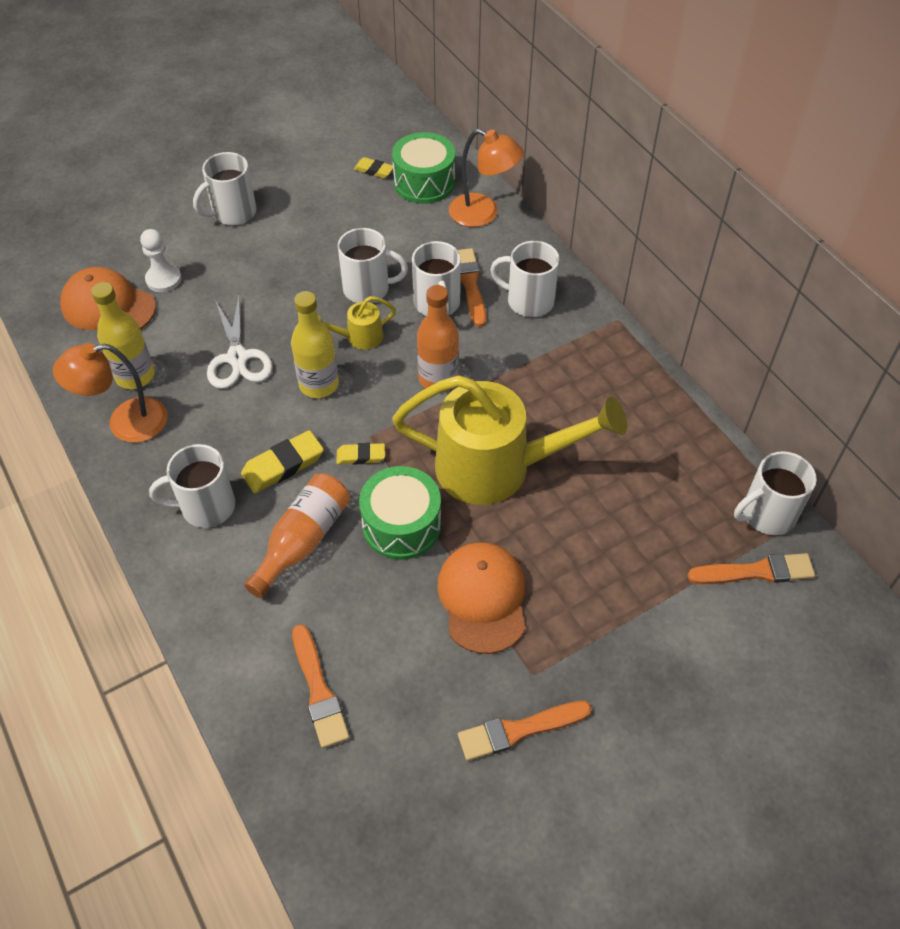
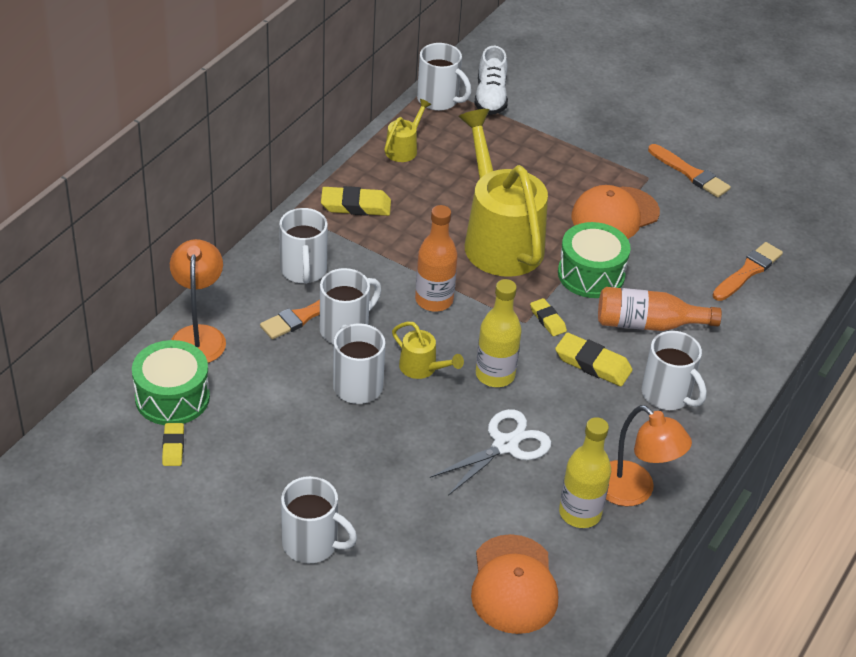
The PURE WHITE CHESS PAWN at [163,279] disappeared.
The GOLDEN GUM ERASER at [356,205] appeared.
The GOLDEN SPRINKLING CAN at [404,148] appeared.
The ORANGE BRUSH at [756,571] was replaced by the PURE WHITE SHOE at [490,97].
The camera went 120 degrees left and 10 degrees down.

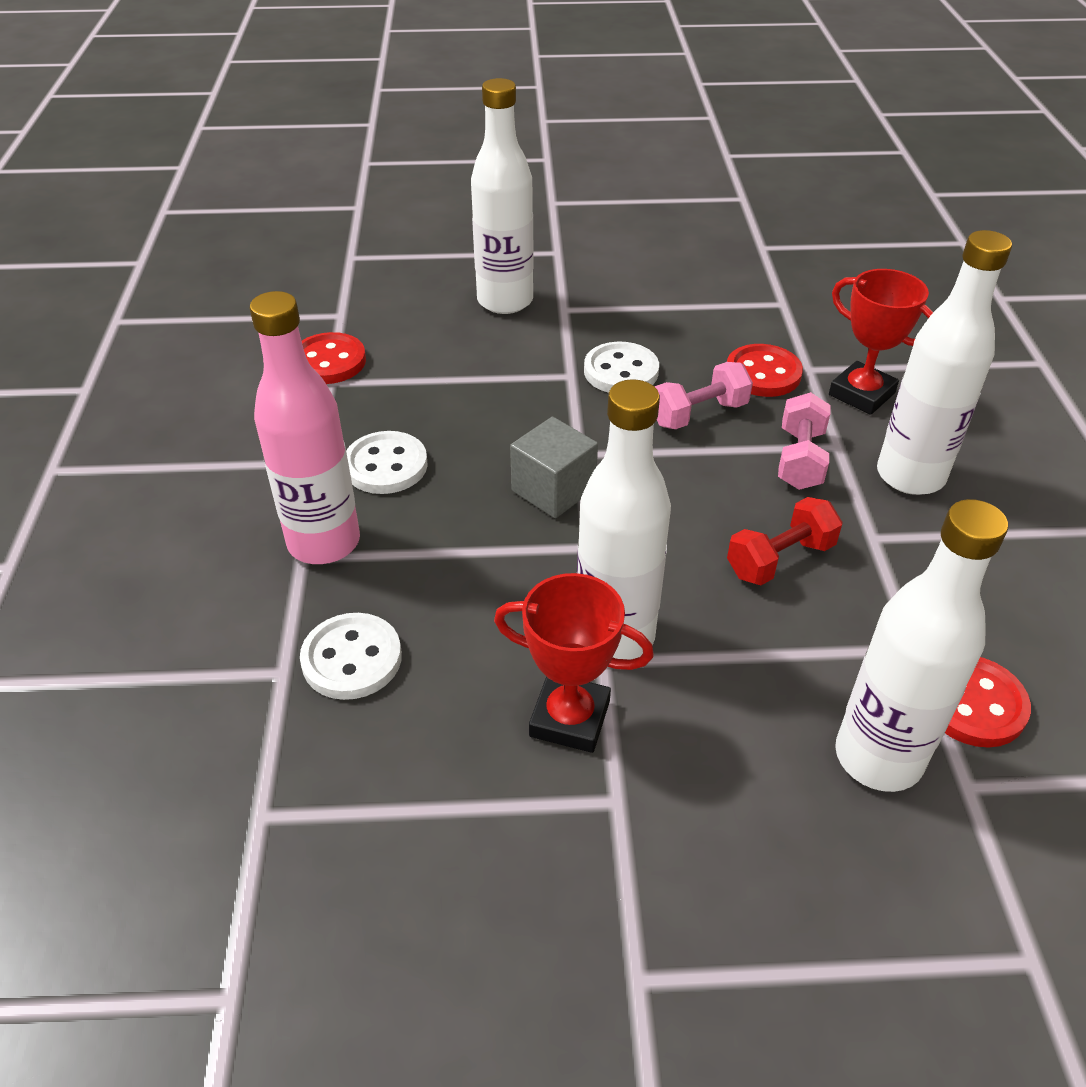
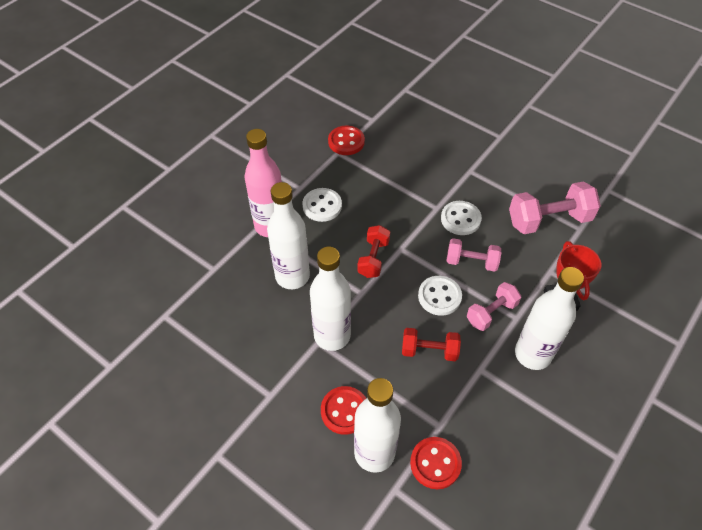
The CRIMSON TROPHY at [570,718] disappeared.
The PINK DUMBBELL at [549,220] appeared.
The PURE WHITE SHIRT BUTTON moved from [352,659] to [439,296].
The PURE WHITE FLASK moved from [505,301] to [292,276].
The CRIMSON SHIRT BUTTON moved from [763,373] to [344,411].
The ASH-GREY BLOCK at [553,490] was replaced by the CRIMSON DUMBBELL at [373,258].
The camera went 40 degrees right and 10 degrees up.

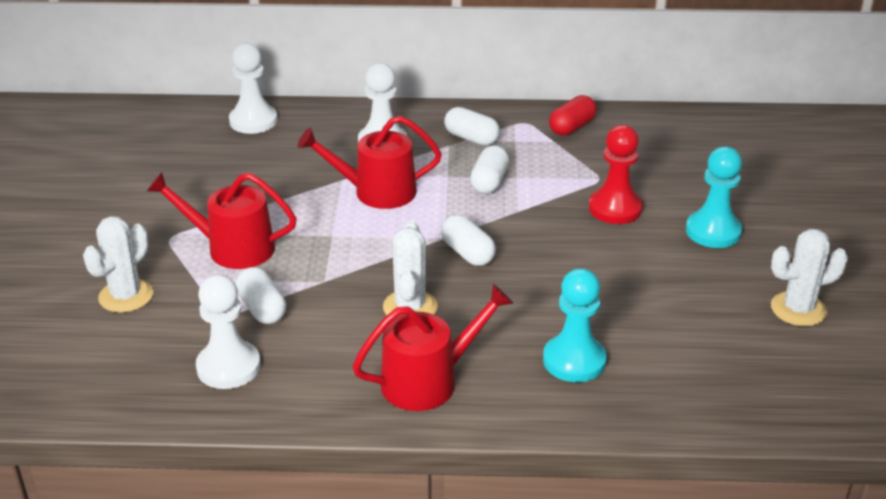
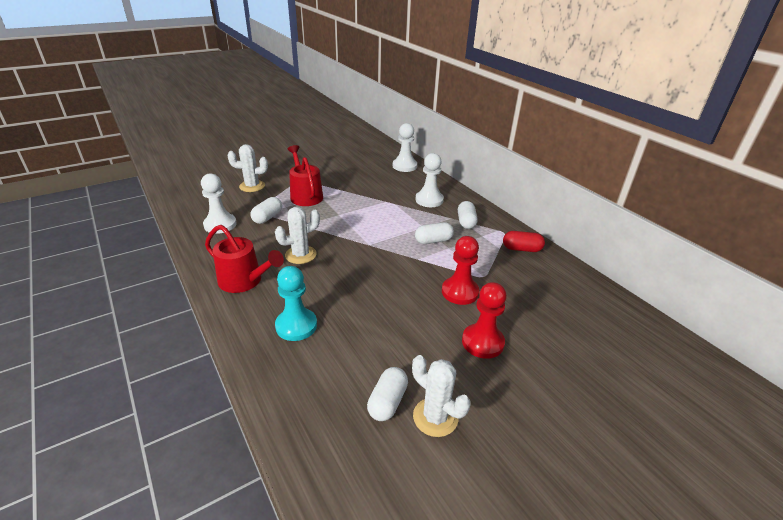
The CRIMSON SPRINKLING CAN at [376,192] disappeared.
The PURE WHITE CAPSULE moved from [467,253] to [387,402].
The AQUA CHESS PAWN at [713,231] became the CRIMSON CHESS PAWN at [482,342].
The camera went 55 degrees right and 0 degrees up.

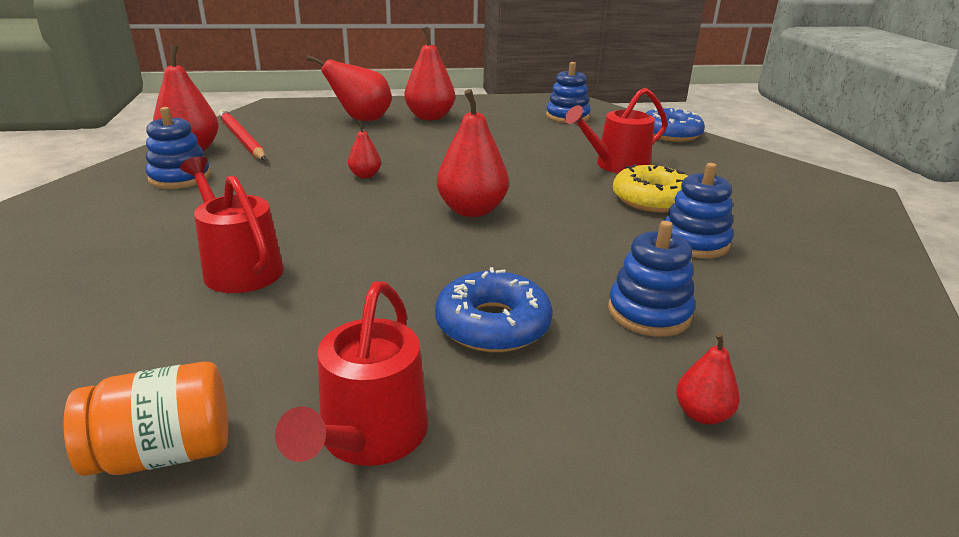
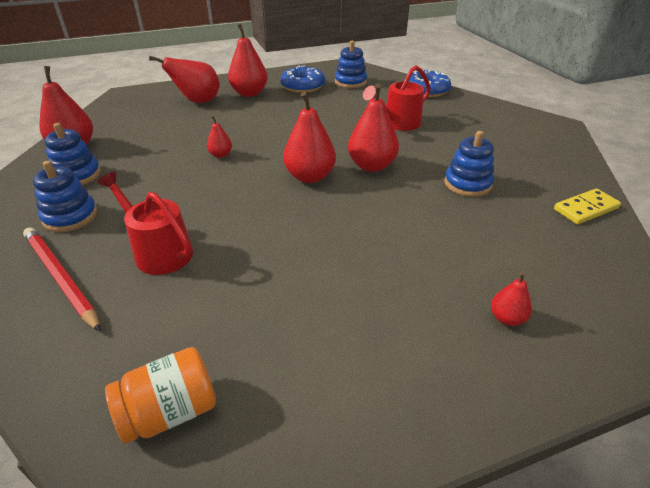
The CRIMSON SPRINKLING CAN at [369,436] disappeared.
The GOLDEN DONUT at [652,199] disappeared.
The CRIMSON PEAR FRUIT at [371,166] appeared.
The GOLDEN DOMINO at [585,209] appeared.
The CRIMSON LEAD PENCIL moved from [241,139] to [60,278].
The ROYAL BLUE DONUT moved from [493,324] to [303,86].
The ROYAL BLUE STACKING TOY moved from [649,313] to [70,216].
The camera went 10 degrees left and 10 degrees up.

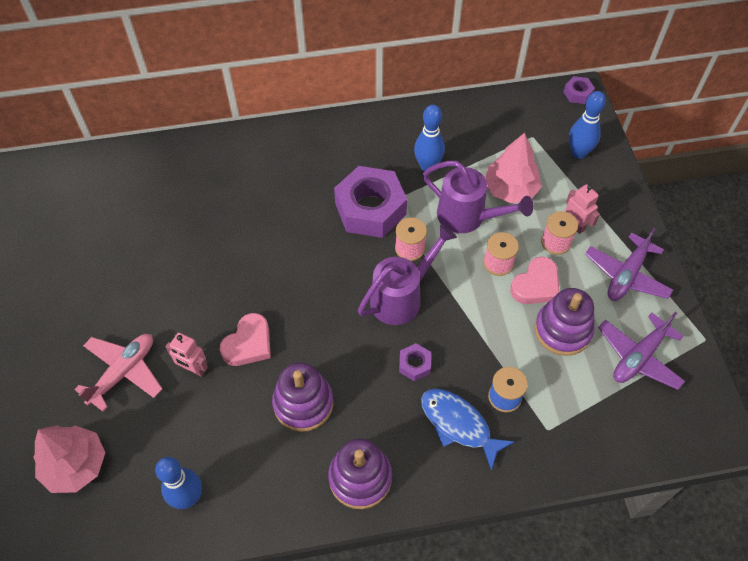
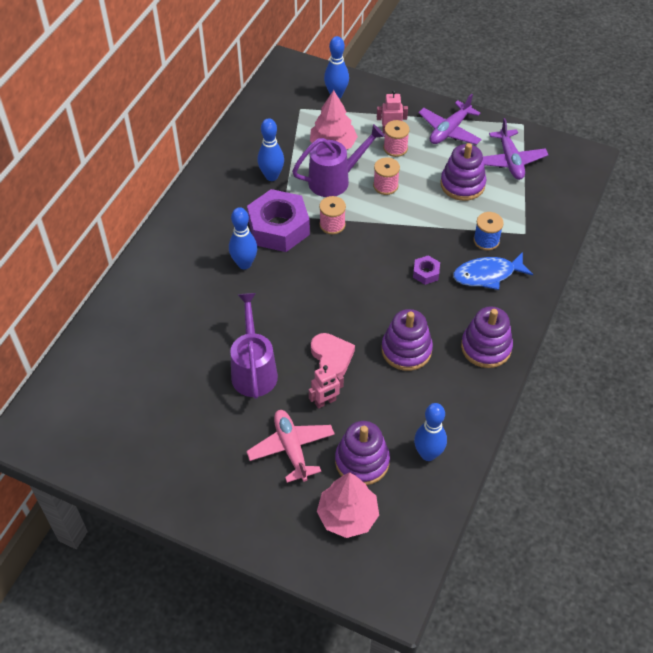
The PINK LOVE HEART at [536,285] disappeared.
The PURPLE HEX NUT at [577,93] disappeared.
The ROYAL BLUE SKITTLE at [244,264] appeared.
The PURPLE STACKING TOY at [362,461] appeared.
The PURPLE SPRINKLING CAN moved from [402,297] to [253,370].
The PURPLE AEROPLANE at [626,275] turned 60 degrees clockwise.
The camera went 55 degrees left and 5 degrees down.

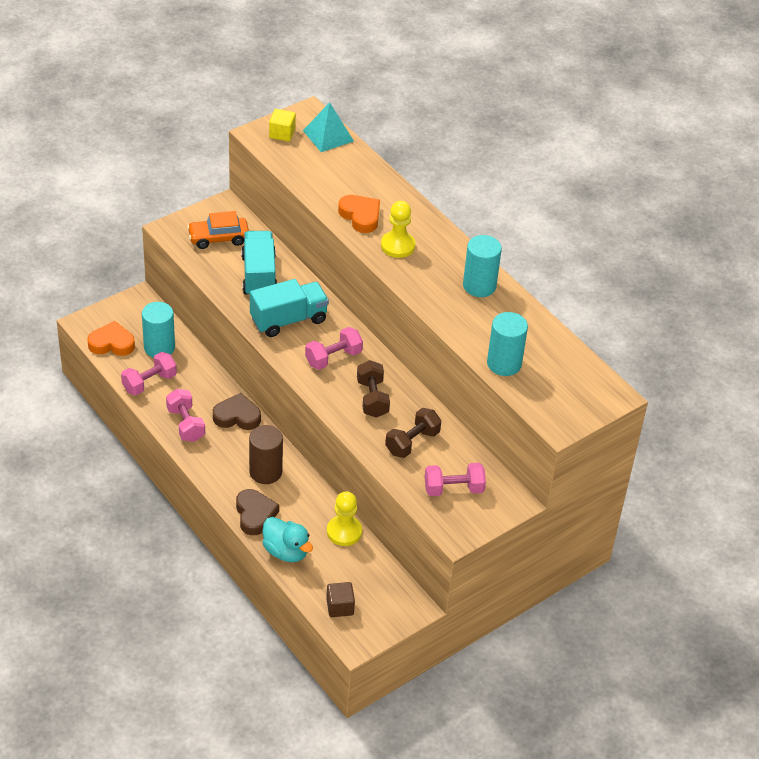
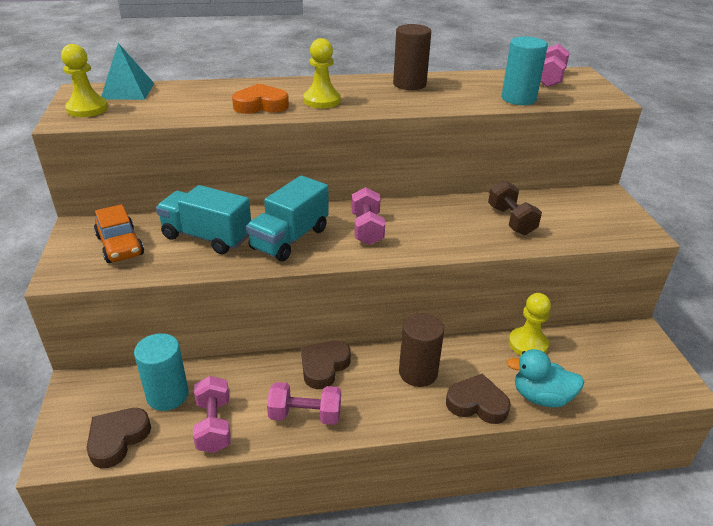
The BROWN BLOCK at [340,607] disappeared.
The BROWN DUMBBELL at [372,398] disappeared.
The PINK DUMBBELL moved from [453,489] to [550,79].
The GOLDEN BLOCK at [282,133] was replaced by the GOLDEN CHESS PAWN at [87,109].
The ORANGE LOVE HEART at [112,343] became the BROWN LOVE HEART at [117,439].
The AQUA SOLID CYLINDER at [479,286] became the BROWN SOLID CYLINDER at [409,84].
The ORANGE CAR at [218,238] turned 45 degrees counterclockwise.
The AQUA LORRY at [288,320] turned 150 degrees counterclockwise.
The AQUA TOY DUCK at [286,551] turned 150 degrees counterclockwise.
The camera went 60 degrees left and 10 degrees down.

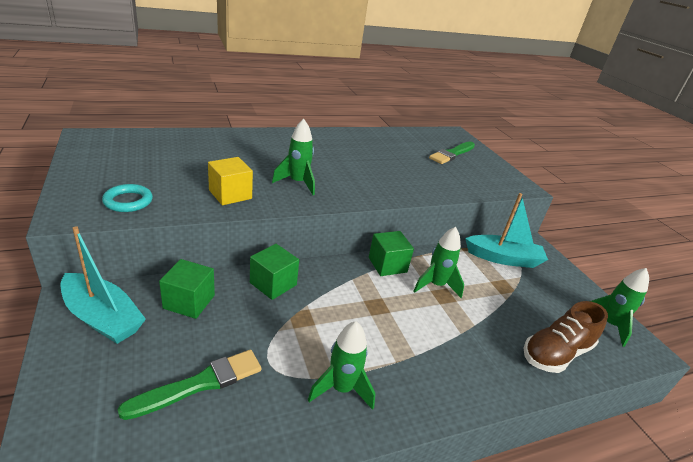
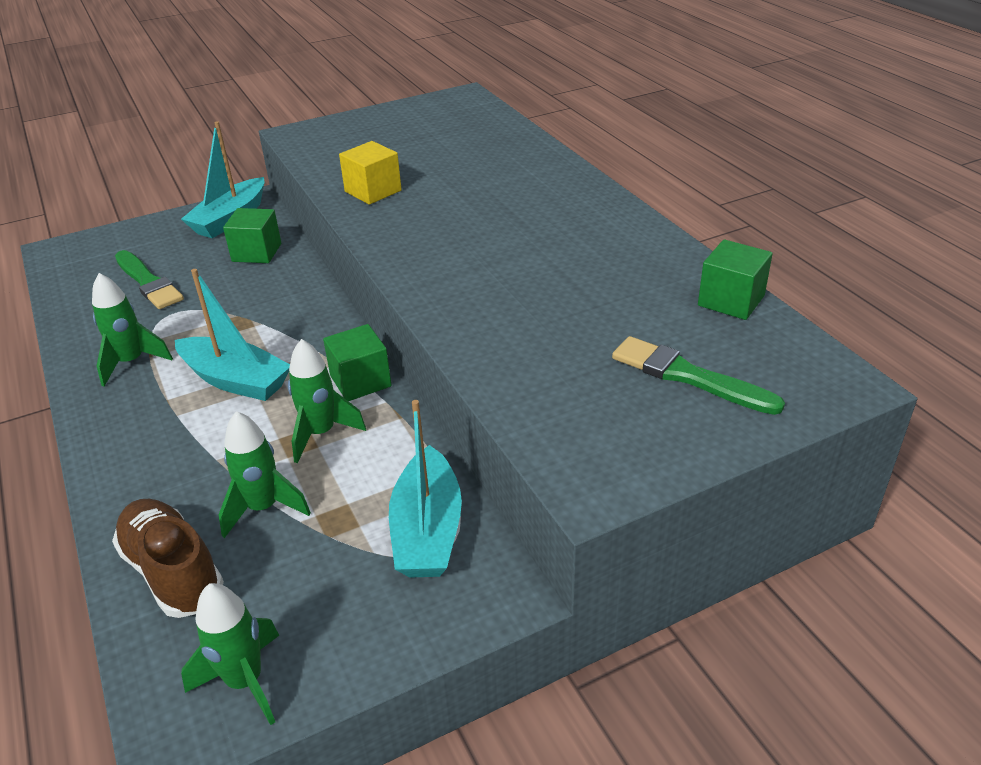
The AQUA TORUS at [128,201] disappeared.
The AQUA BOAT at [235,380] appeared.
The EMERALD BLOCK moved from [273,284] to [731,300].
The EMERALD ROCKET moved from [298,183] to [263,508].
The camera went 90 degrees right and 5 degrees up.

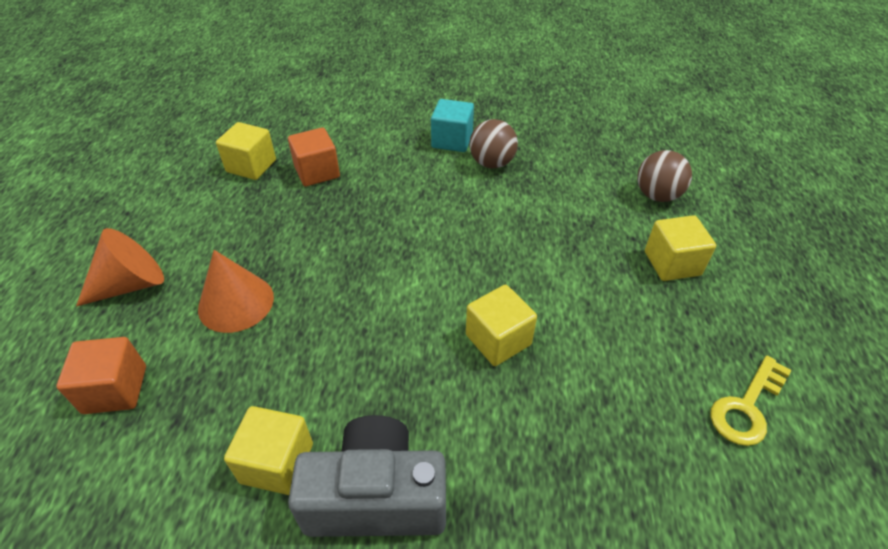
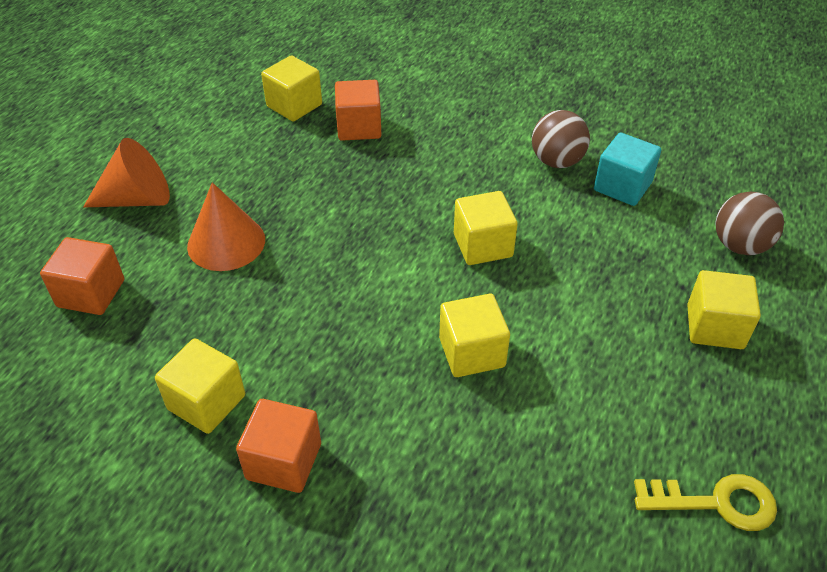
The GOLDEN BLOCK at [483,245] appeared.
The AQUA BLOCK moved from [452,140] to [622,186].
The ASH-GREY CAMERA at [376,497] was replaced by the ORANGE BLOCK at [284,461].
The GOLDEN KEY at [746,407] turned 150 degrees counterclockwise.
The camera went 20 degrees right and 0 degrees up.

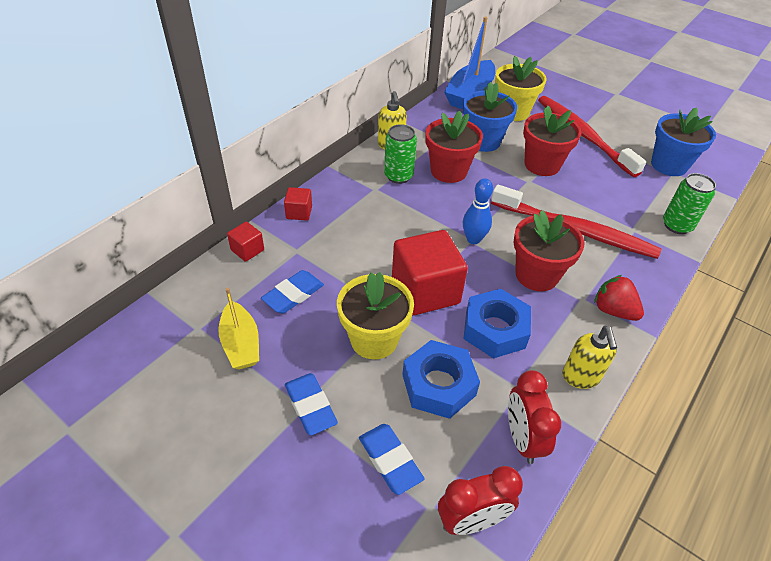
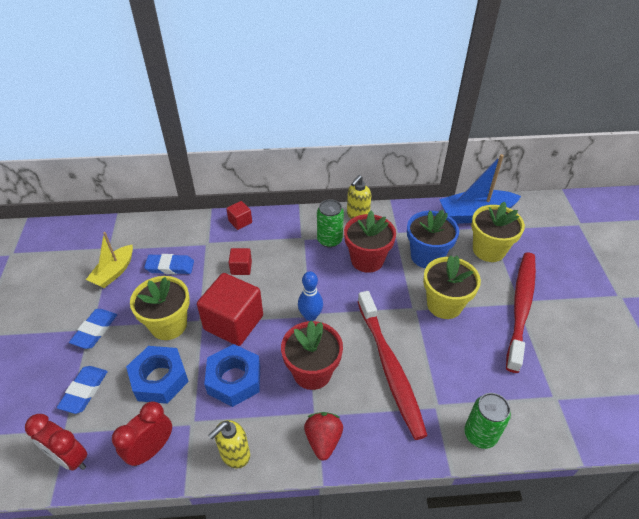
The ROYAL BLUE FLOWER POT at [669,165] disappeared.
The CRIMSON BLOCK moved from [247,250] to [241,268].
The CRIMSON FLOWER POT at [542,165] became the GOLDEN FLOWER POT at [444,304].
The camera went 50 degrees right and 0 degrees up.

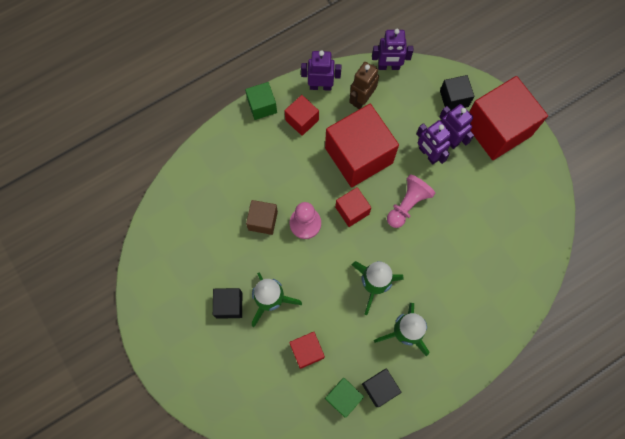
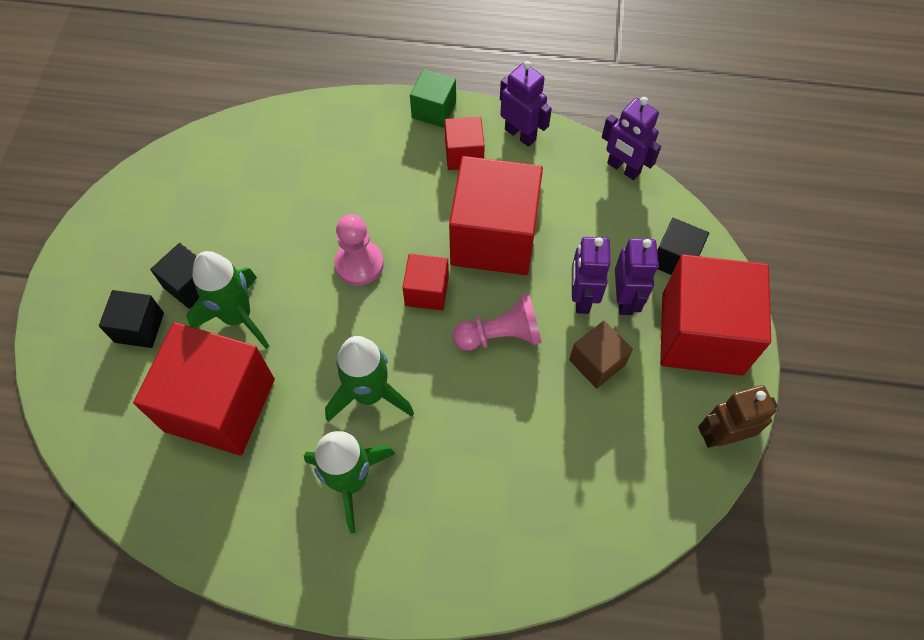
The EMERALD BLOCK at [343,397] disappeared.
The BROWN BLOCK moved from [263,220] to [597,362].
The BROWN ROBOT moved from [361,99] to [722,435].
The EBONY BLOCK moved from [379,388] to [139,327].
The CRIMSON BLOCK at [307,351] changed to 2.05 times the size.
The camera went 40 degrees right and 10 degrees down.

